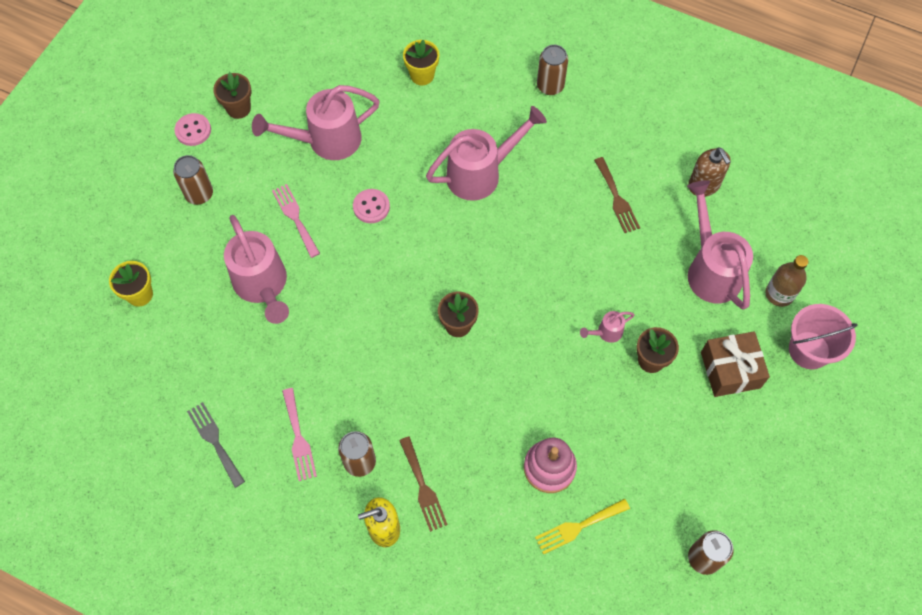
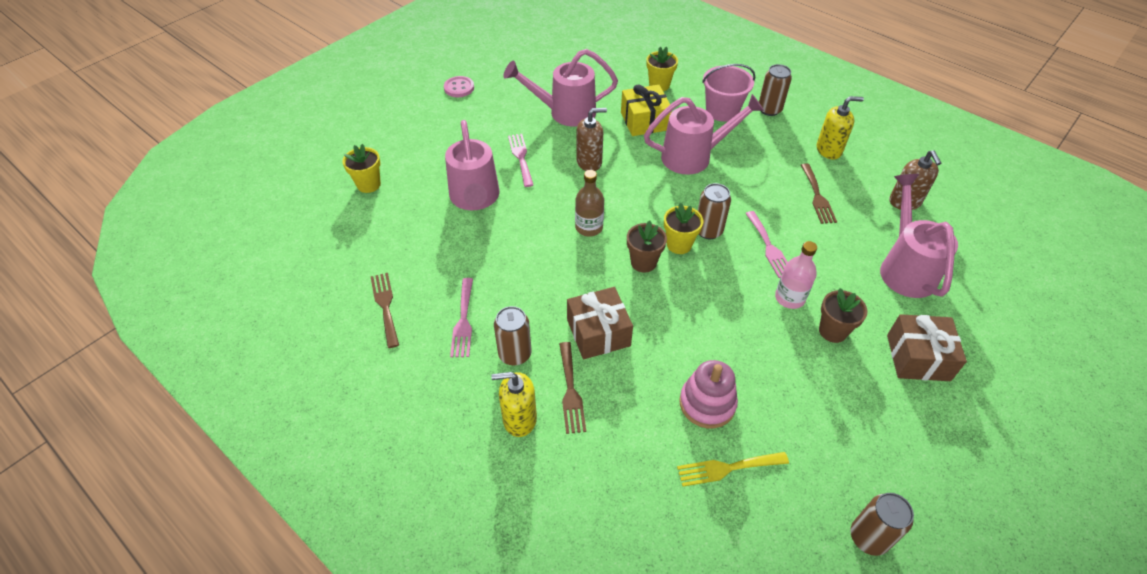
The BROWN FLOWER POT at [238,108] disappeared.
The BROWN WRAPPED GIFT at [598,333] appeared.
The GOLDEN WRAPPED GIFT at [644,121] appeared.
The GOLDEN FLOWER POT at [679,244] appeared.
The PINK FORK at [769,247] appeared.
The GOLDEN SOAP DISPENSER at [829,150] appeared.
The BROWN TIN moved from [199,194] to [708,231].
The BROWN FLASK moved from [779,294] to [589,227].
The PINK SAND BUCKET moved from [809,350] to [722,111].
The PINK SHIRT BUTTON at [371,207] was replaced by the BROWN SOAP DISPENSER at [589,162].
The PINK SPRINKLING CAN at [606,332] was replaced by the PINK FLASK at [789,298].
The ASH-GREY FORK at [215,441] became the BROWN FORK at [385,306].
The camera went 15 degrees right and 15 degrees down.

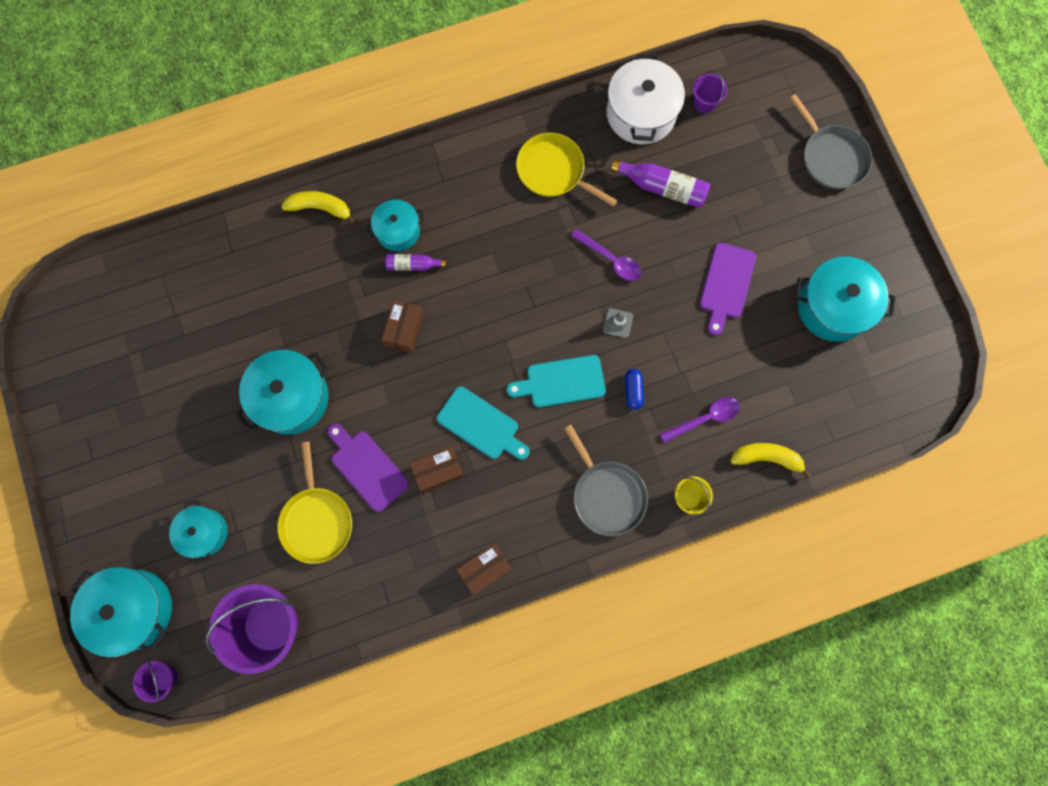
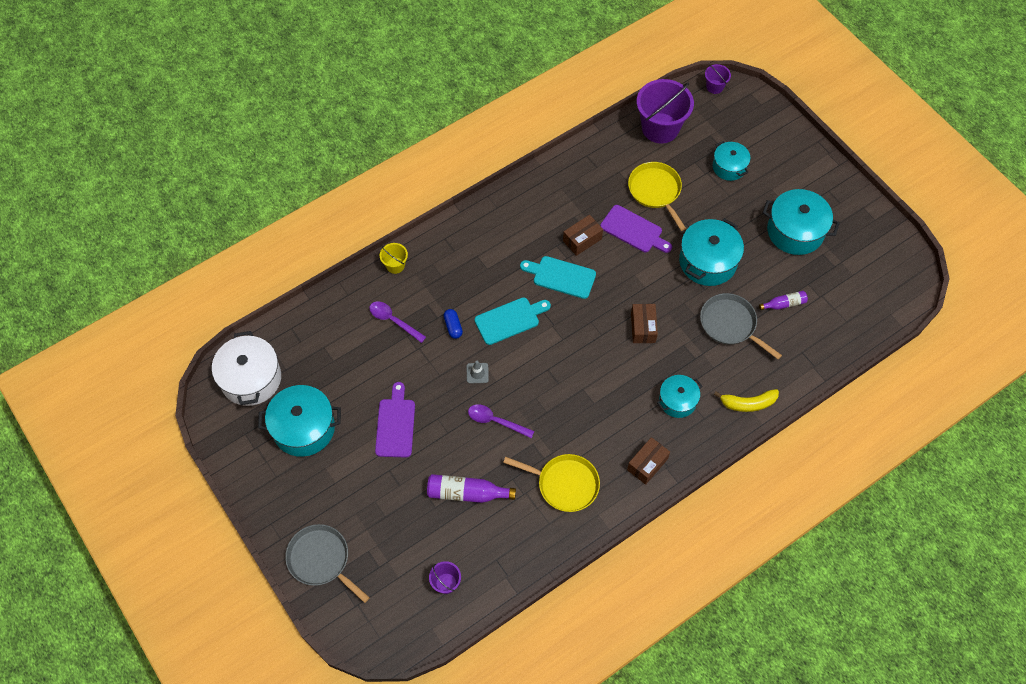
The GOLDEN TOY BANANA at [767,458] disappeared.
The AQUA STOCKPOT moved from [134,609] to [795,231].
The PURPLE FLASK moved from [413,265] to [784,304].
The BROWN BOX moved from [485,569] to [647,464].
The ASH-GREY SKILLET moved from [607,495] to [730,324].
The PURE WHITE STOCKPOT moved from [641,113] to [251,378].
The PURPLE SPOON at [705,418] turned 75 degrees clockwise.
The camera went 165 degrees right and 15 degrees down.

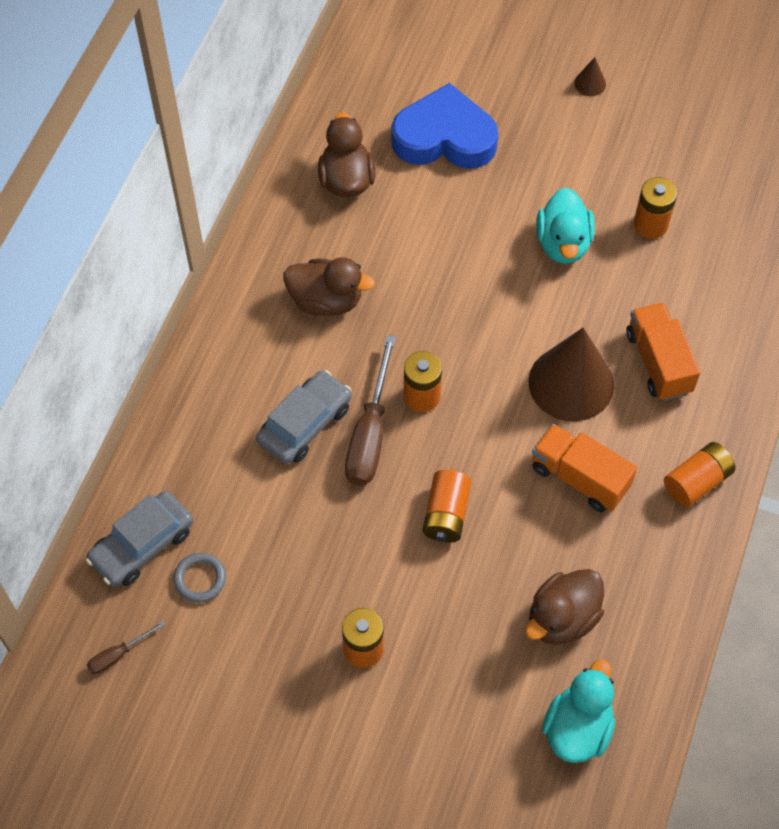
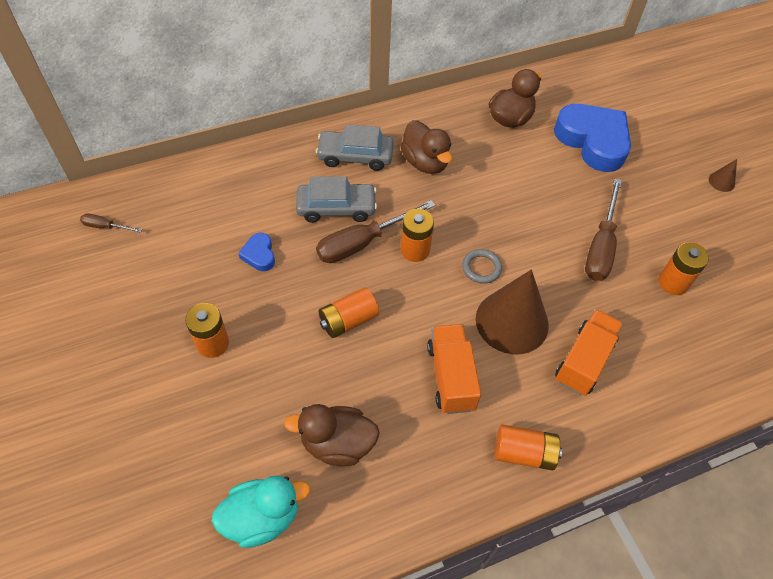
The ROYAL BLUE LOVE HEART at [259,255] appeared.
The ASH-GREY CAR moved from [142,545] to [355,156].
The ASH-GREY TORUS moved from [200,579] to [481,268].
The AQUA TOY DUCK at [563,243] was replaced by the BROWN FLAT SCREWDRIVER at [600,246].
The camera went 45 degrees right and 5 degrees down.

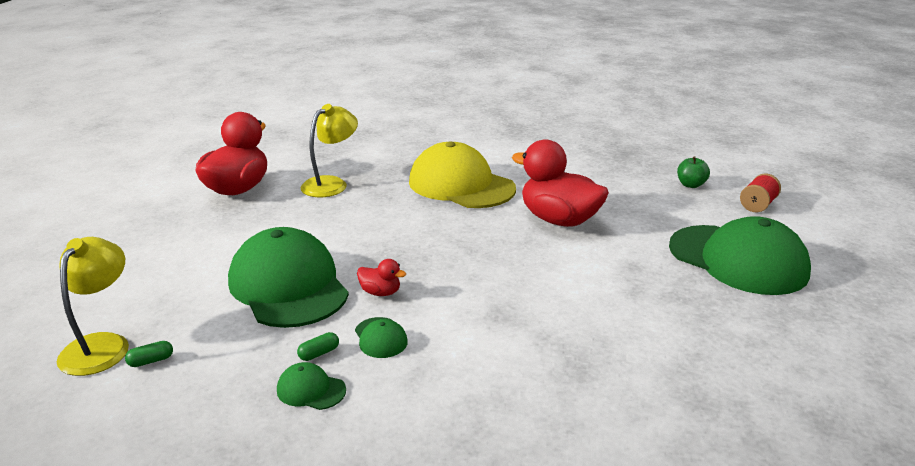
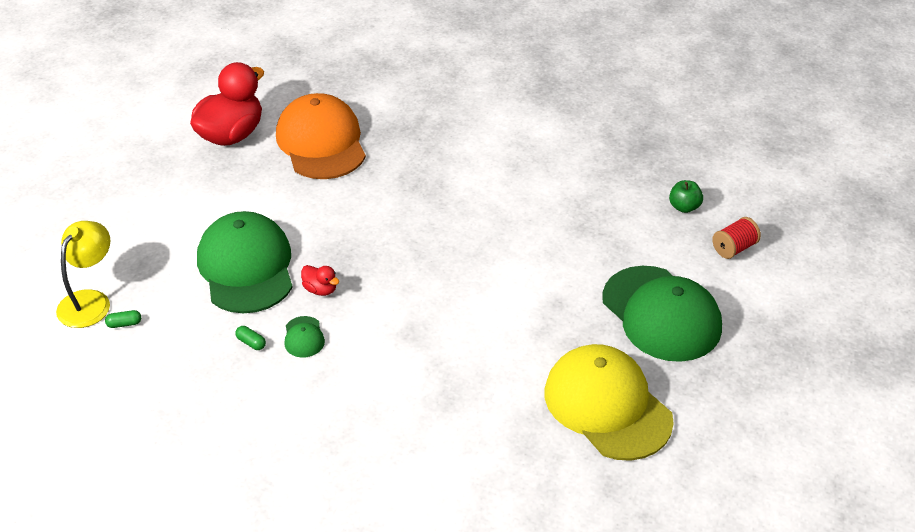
The EMERALD PEAKED CAP at [311,390] disappeared.
The CRIMSON TOY DUCK at [559,220] disappeared.
The GOLDEN PEAKED CAP moved from [461,185] to [607,406].
The GOLDEN READING LAMP at [331,184] was replaced by the ORANGE PEAKED CAP at [321,142].
The EMERALD CAPSULE at [319,353] turned 60 degrees clockwise.
The camera went 15 degrees right and 15 degrees up.

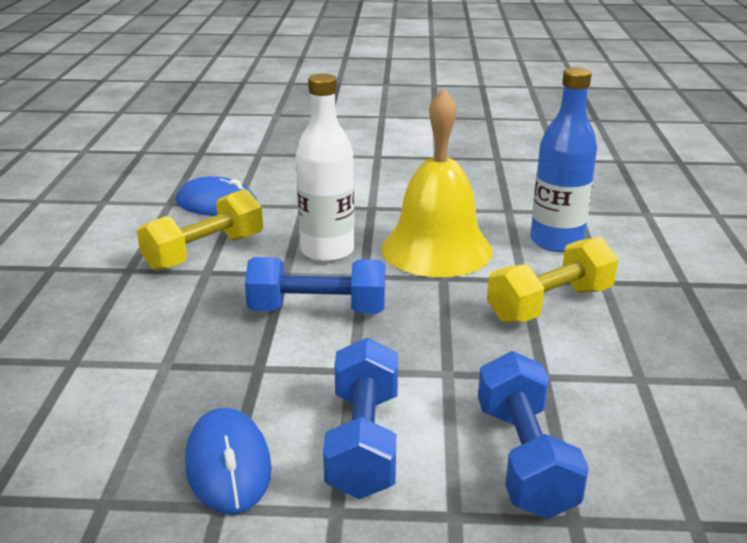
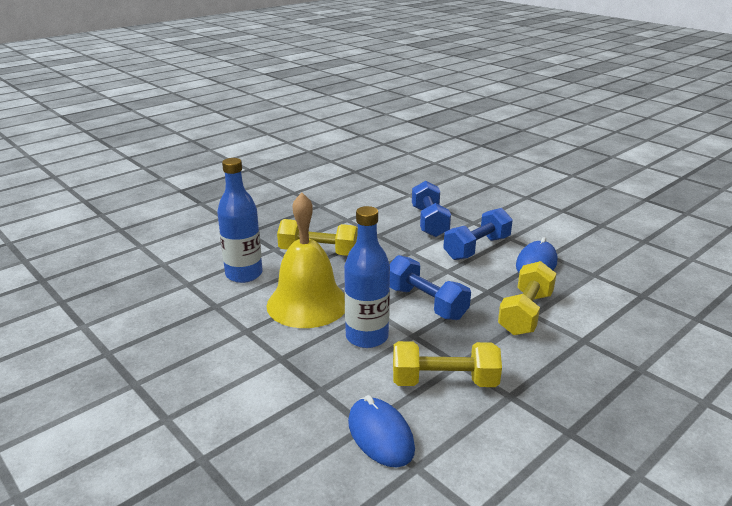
The GOLDEN DUMBBELL at [525,313] appeared.
The PURE WHITE FLASK at [327,251] became the ROYAL BLUE FLASK at [367,337].
The ROYAL BLUE DUMBBELL at [524,459] turned 45 degrees counterclockwise.
The camera went 135 degrees left and 0 degrees up.

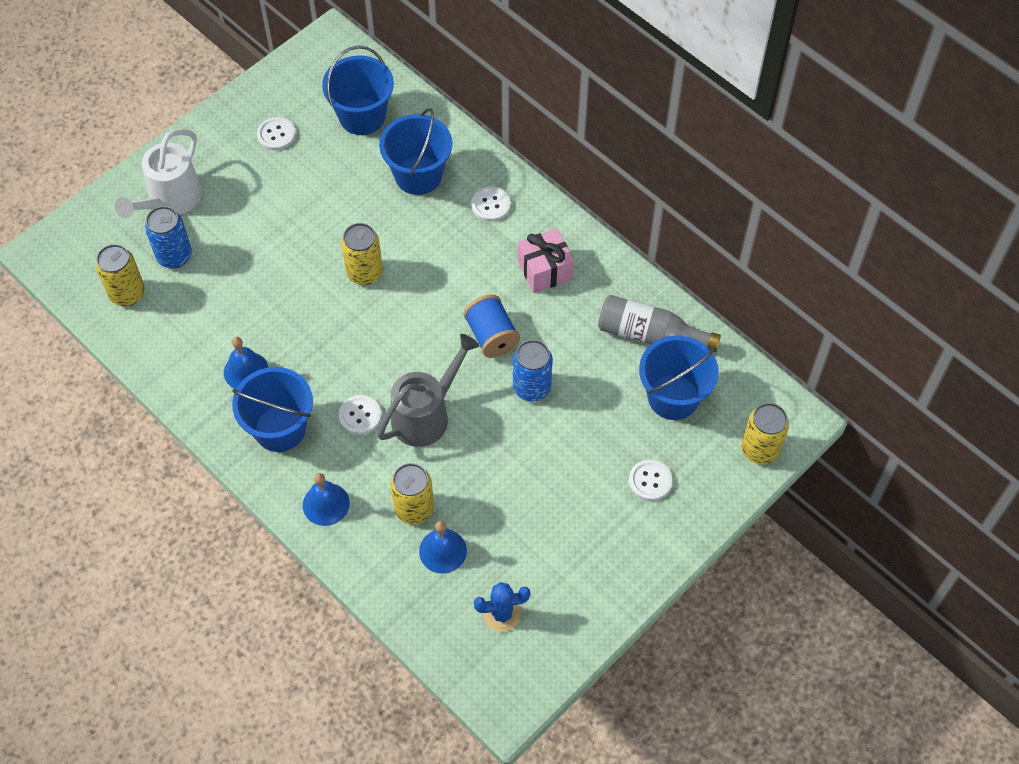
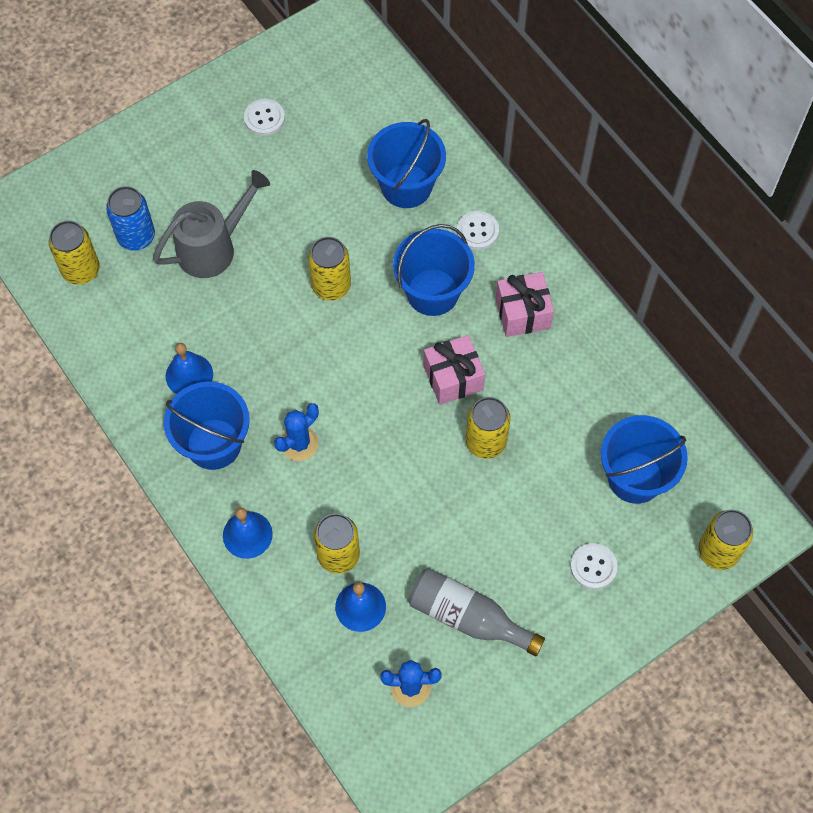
The PURE WHITE SPRINKLING CAN at [170,200] disappeared.
The ROYAL BLUE SAND BUCKET moved from [362,116] to [432,292].
The ASH-GREY SPRINKLING CAN moved from [426,414] to [213,247].
The ASH-GREY FLASK moved from [650,334] to [468,617].
The PURE WHITE SHIRT BUTTON at [360,415] was replaced by the ROYAL BLUE SAGUARO CACTUS at [299,443].
The ROYAL BLUE REEL OF THREAD at [491,336] was replaced by the PINK WRAPPED GIFT at [453,378].
The ROYAL BLUE TIN at [532,387] became the GOLDEN TIN at [485,442].
The camera went 10 degrees right and 5 degrees up.

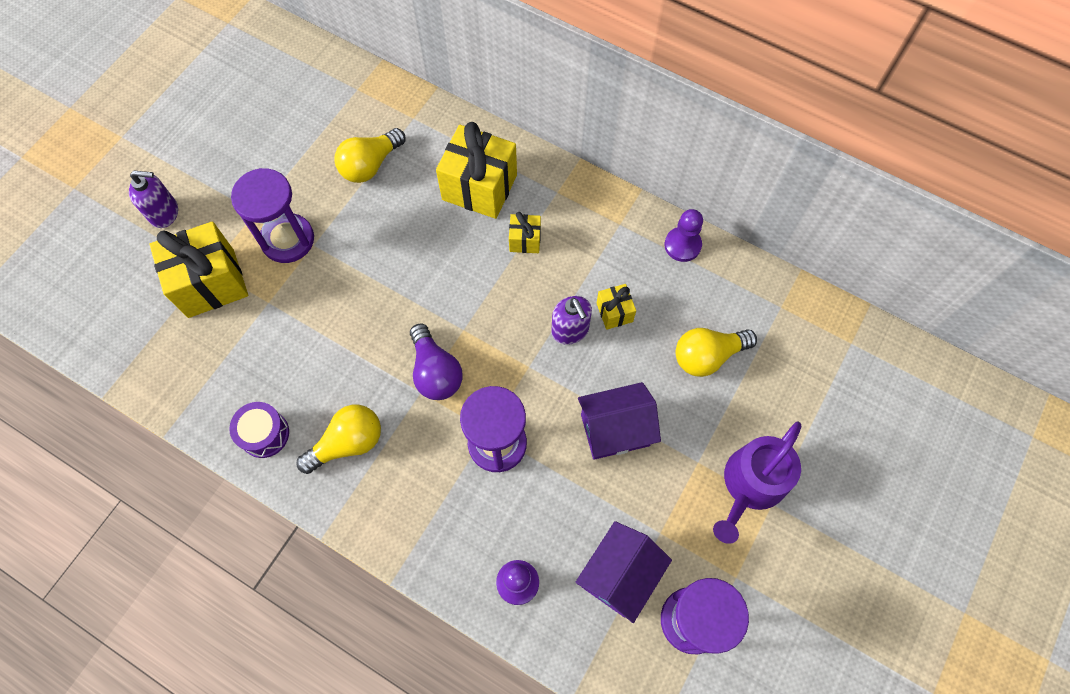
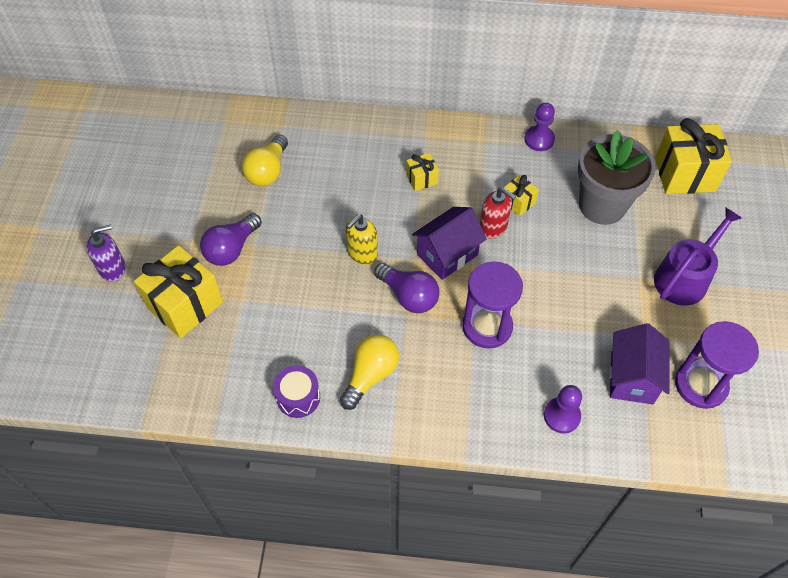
The GOLDEN SOAP DISPENSER at [362,253] appeared.
The GOLDEN WRAPPED GIFT moved from [479,187] to [685,174].
The PURPLE COTTAGE moved from [615,430] to [447,254].
The PURPLE SANDGLASS at [287,240] was replaced by the PURPLE LIGHTBULB at [231,249].
The GOLDEN LIGHTBULB at [707,356] was replaced by the ASH-GREY FLOWER POT at [602,205].
The PURPLE SOAP DISPENSER at [570,330] became the CRIMSON SOAP DISPENSER at [493,227].
The PURPLE SPRINKLING CAN at [751,485] turned 150 degrees counterclockwise.
The camera went 25 degrees left and 10 degrees down.

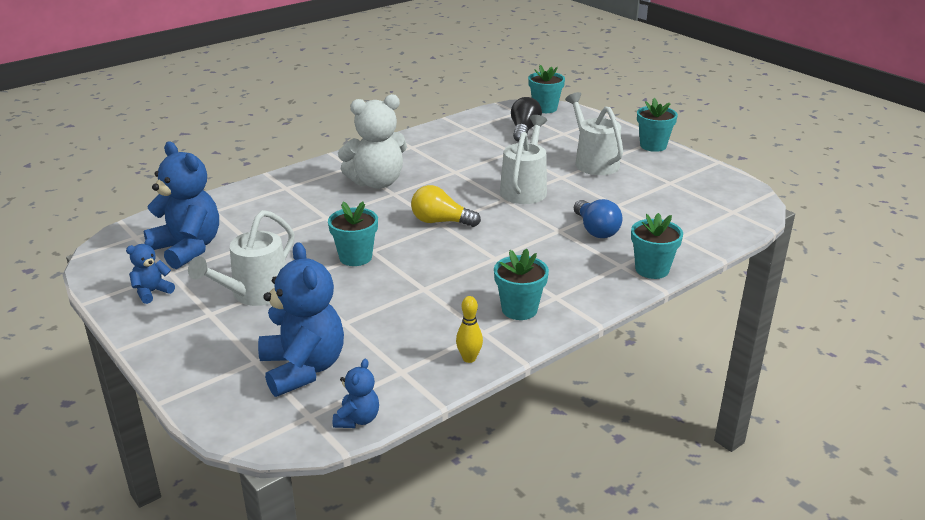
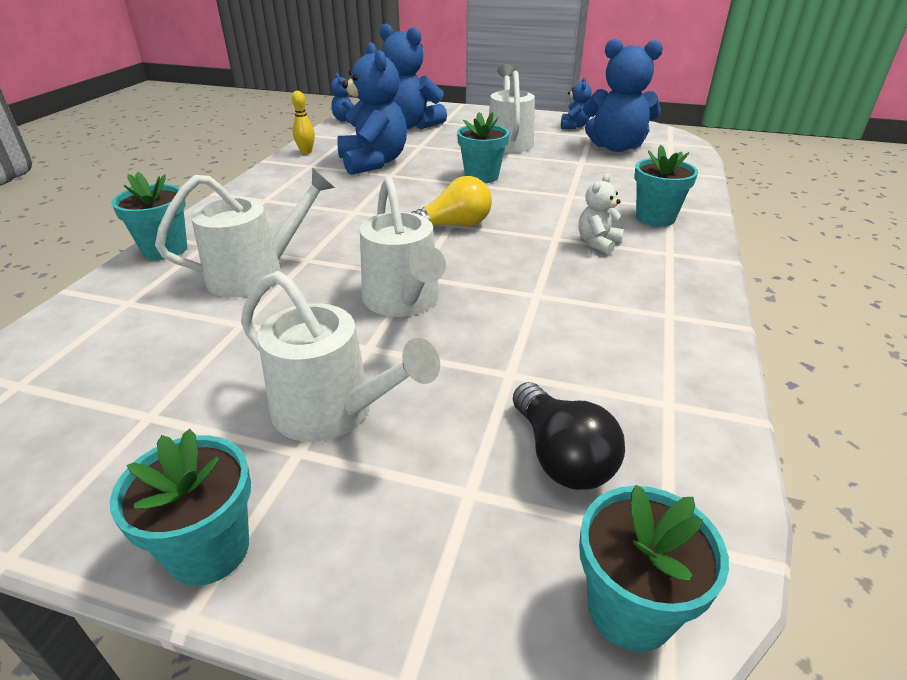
The ROYAL BLUE TEDDY at [373,162] appeared.
The AQUA FLOWER POT moved from [519,309] to [655,218].
The ROYAL BLUE LIGHTBULB at [595,230] was replaced by the PURE WHITE SPRINKLING CAN at [257,274].
The PURE WHITE TEDDY at [377,182] changed to 0.49 times the size.
The camera went 145 degrees right and 5 degrees up.

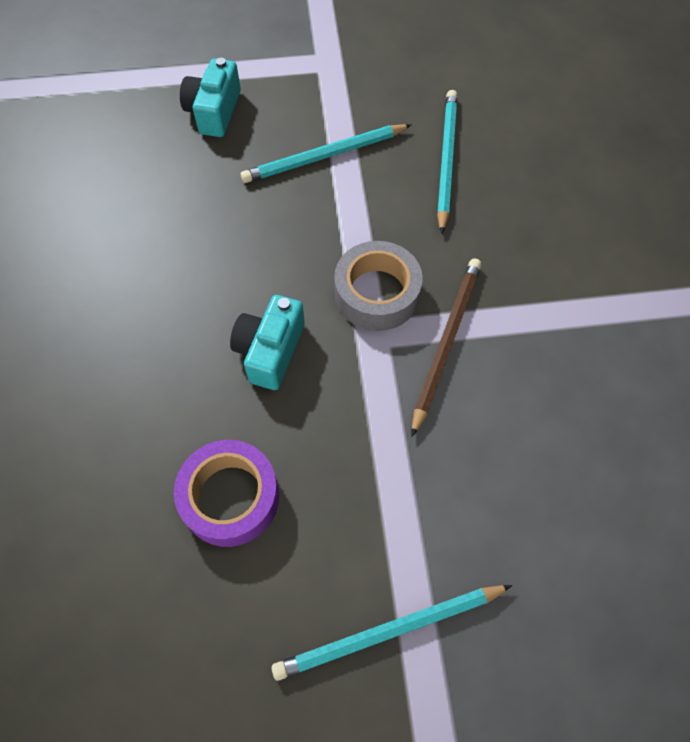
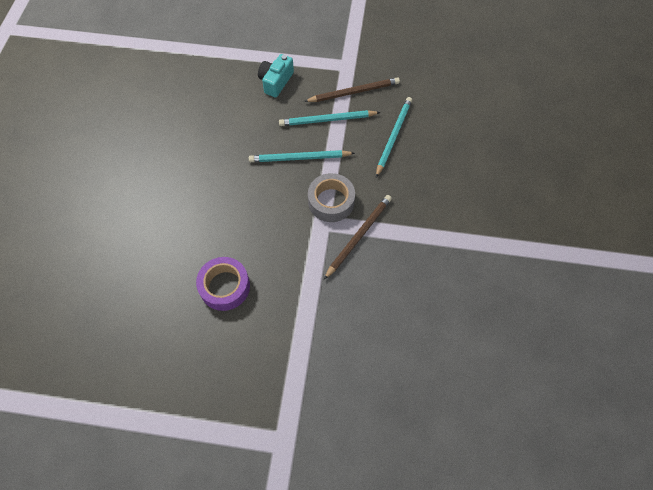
The AQUA CAMERA at [270,351] disappeared.
The BROWN LEAD PENCIL at [354,92] appeared.
The AQUA LEAD PENCIL moved from [389,631] to [299,158].
The camera went 15 degrees right and 0 degrees up.

